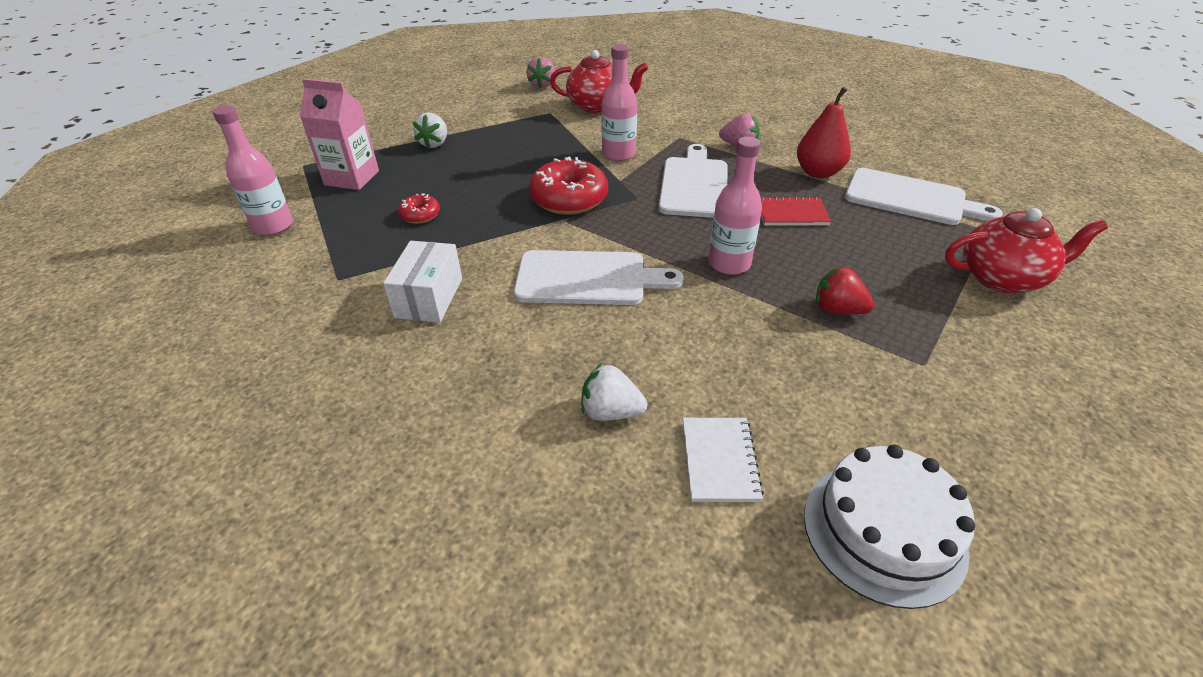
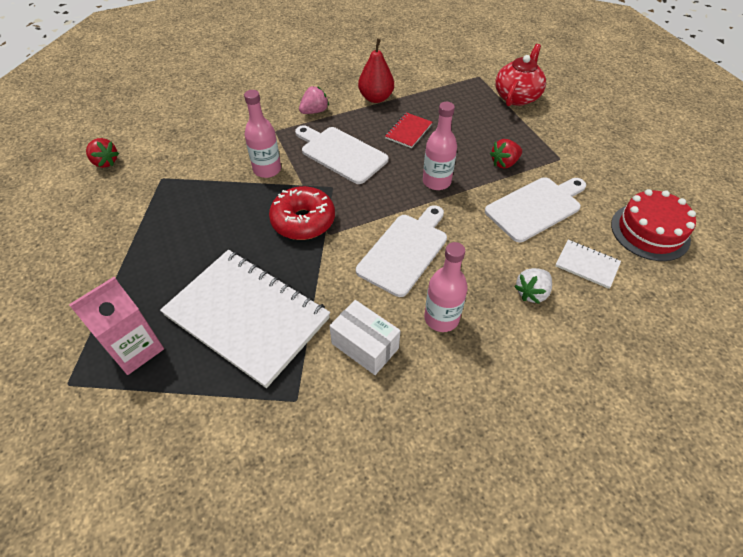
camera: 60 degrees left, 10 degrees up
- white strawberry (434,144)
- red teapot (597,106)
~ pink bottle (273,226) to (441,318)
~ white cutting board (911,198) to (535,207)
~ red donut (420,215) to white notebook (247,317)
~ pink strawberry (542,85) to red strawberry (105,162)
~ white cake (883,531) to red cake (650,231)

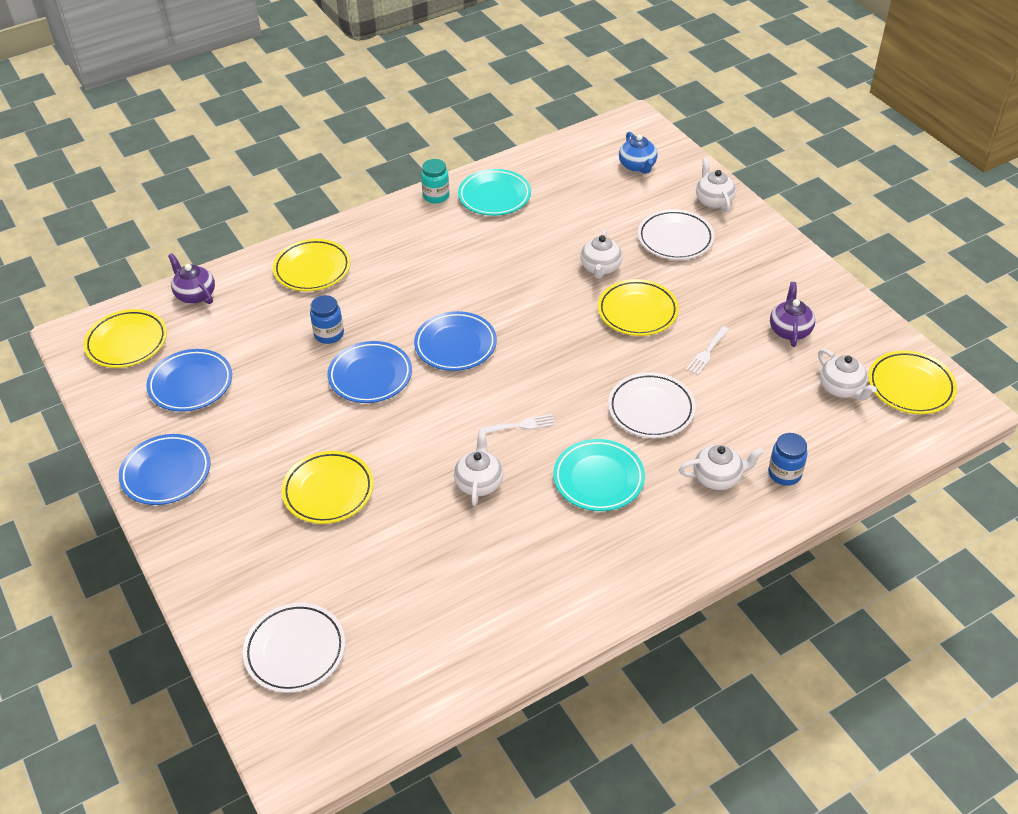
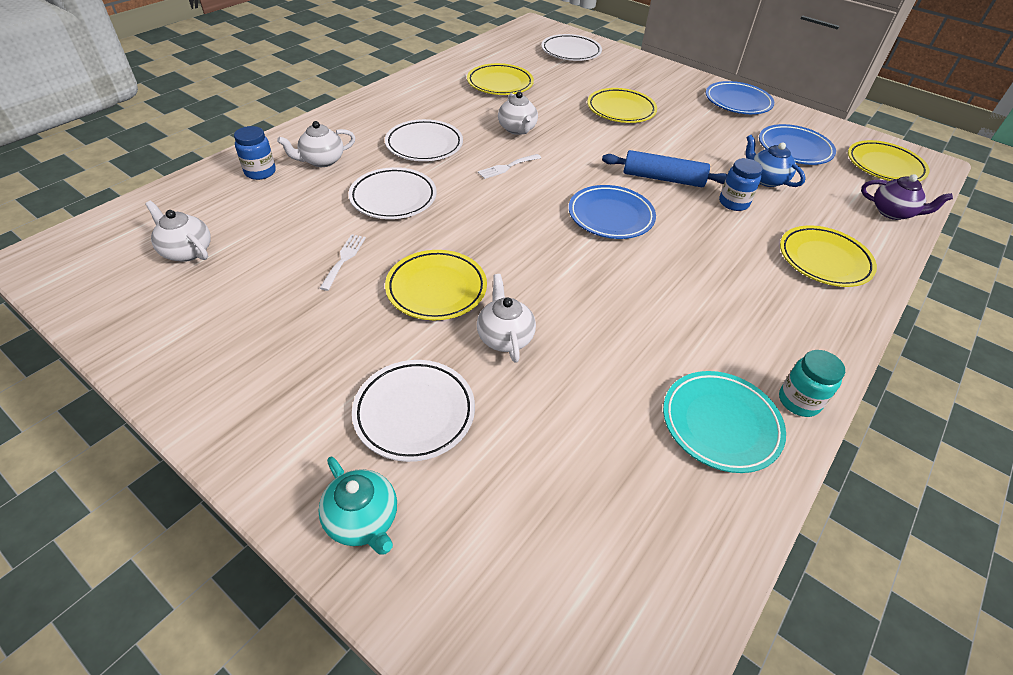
camera: 155 degrees right, 0 degrees up
- purple teapot (790,330)
~ blue teapot (637,166) to (766,179)
~ yellow plate (910,386) to (500,84)
~ blue plate (370,376) to blue rolling pin (663,178)
~ turquoise plate (598,479) to white plate (424,145)
~ white teapot (713,200) to turquoise teapot (363,520)

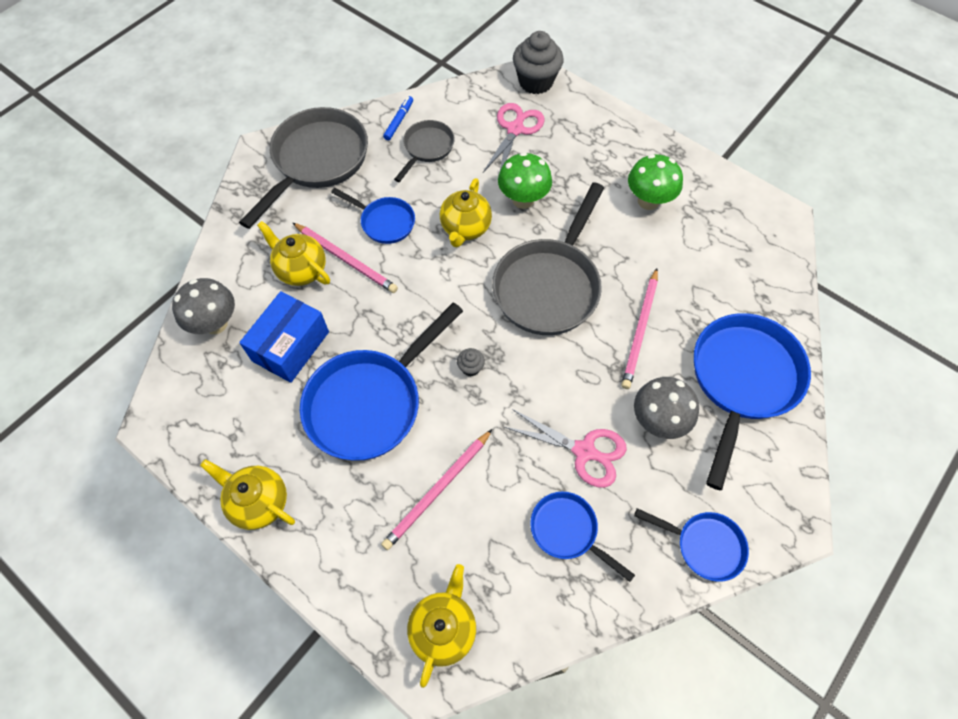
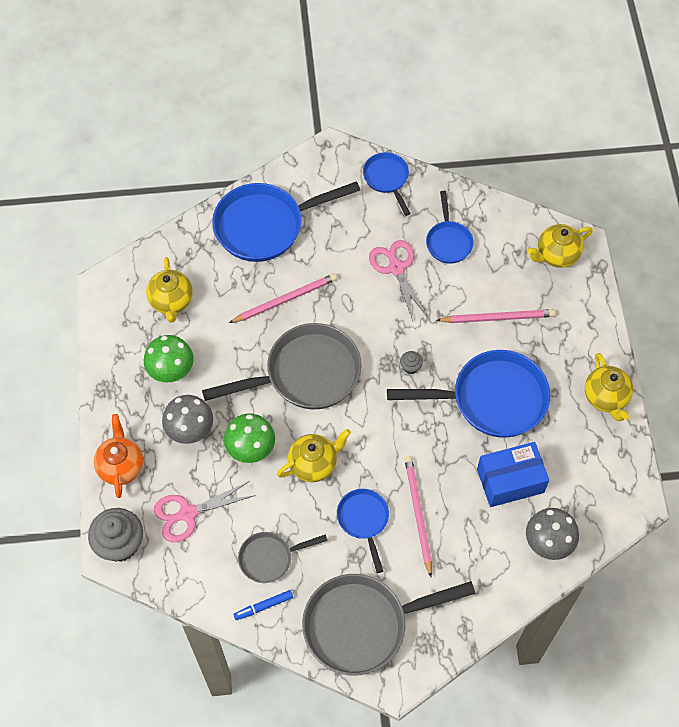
camera: 135 degrees left, 0 degrees up
+ orange teapot (121,466)
~ yellow teapot (301,270) to (171,301)
~ grey mushroom (657,421) to (190,431)

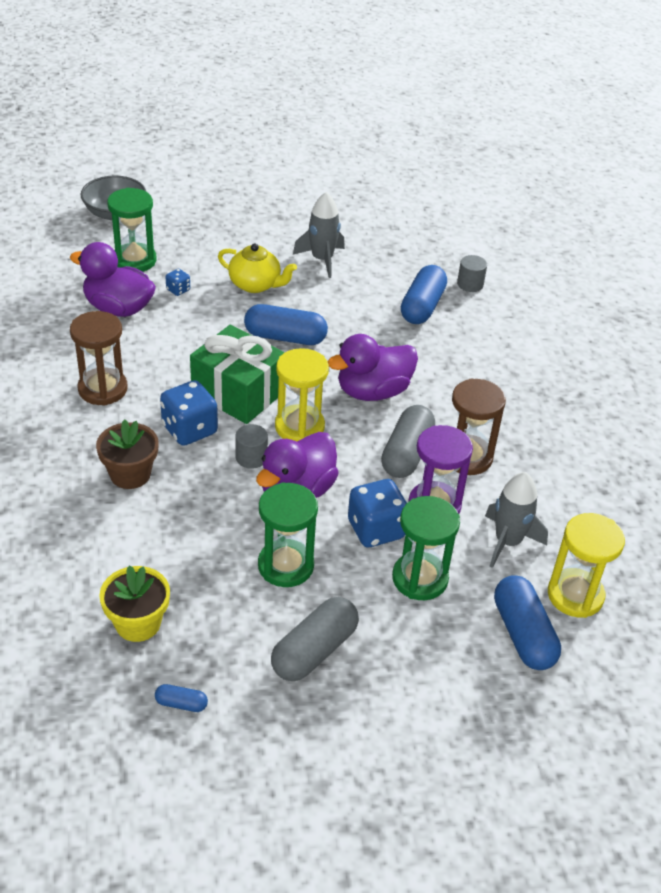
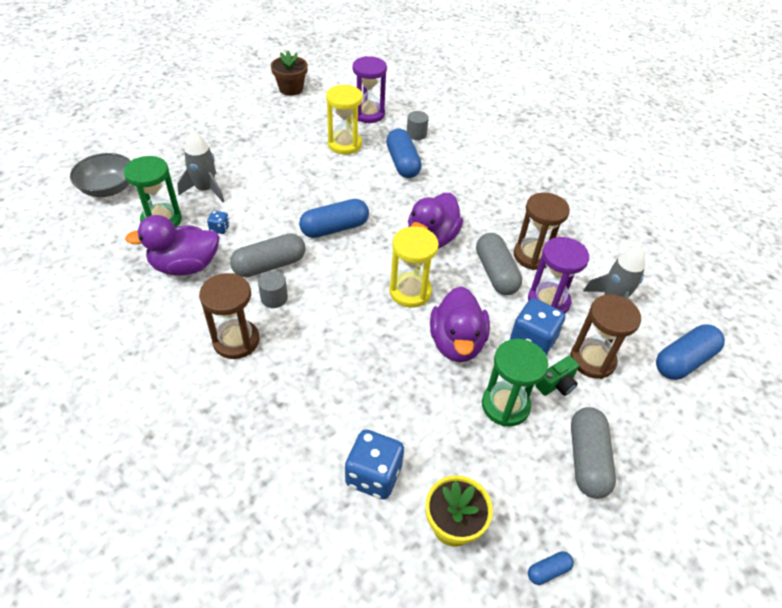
camera: 35 degrees left, 5 degrees up
- green gift (238,393)
- yellow teapot (256,284)
+ grey capsule (270,265)
+ purple hourglass (368,114)
+ green camera (556,384)
~ brown flower pot (130,474) to (291,89)
~ blue dice (189,430) to (373,475)
~ grey cylinder (251,457) to (274,298)
~ grey rocket (322,259) to (205,189)
~ yellow hourglass (575,595) to (344,144)
~ green hourglass (420,578) to brown hourglass (592,360)
~ blue capsule (523,634) = (684,361) 75 degrees counterclockwise

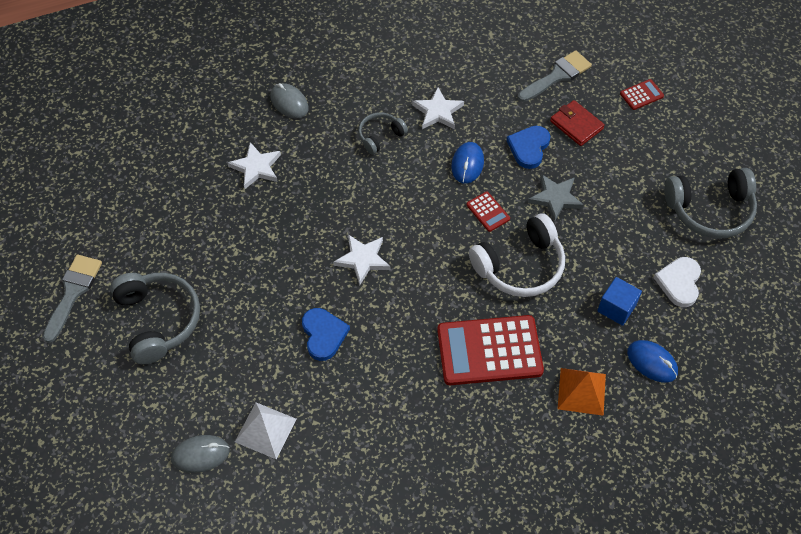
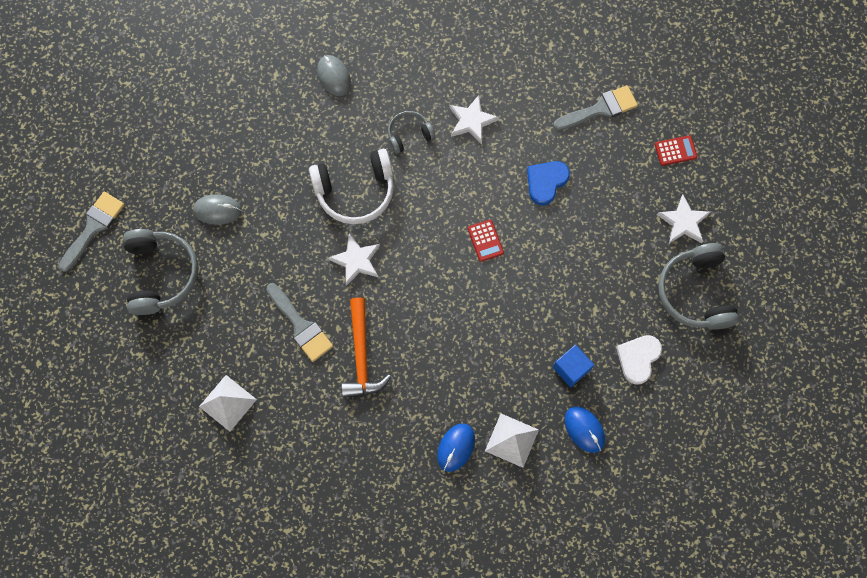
camera: 15 degrees right, 15 degrees up
- red calculator (489,351)
- grey star (555,198)
- red wallet (576,125)
+ orange hammer (361,356)
~ grey mouse (200,454) to (217,210)
~ white star (256,167) to (683,222)
~ blue mouse (467,164) to (456,447)
~ white headphones (520,266) to (355,191)
~ blue heart (323,335) to grey brush (301,326)
~ orange pyramid (581,391) to white pyramid (512,440)
~ grey headphones (710,210) = (695,292) 75 degrees clockwise

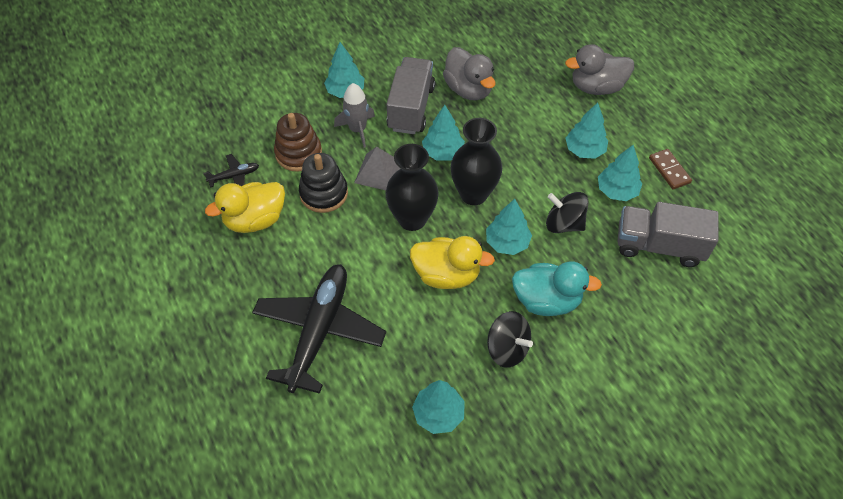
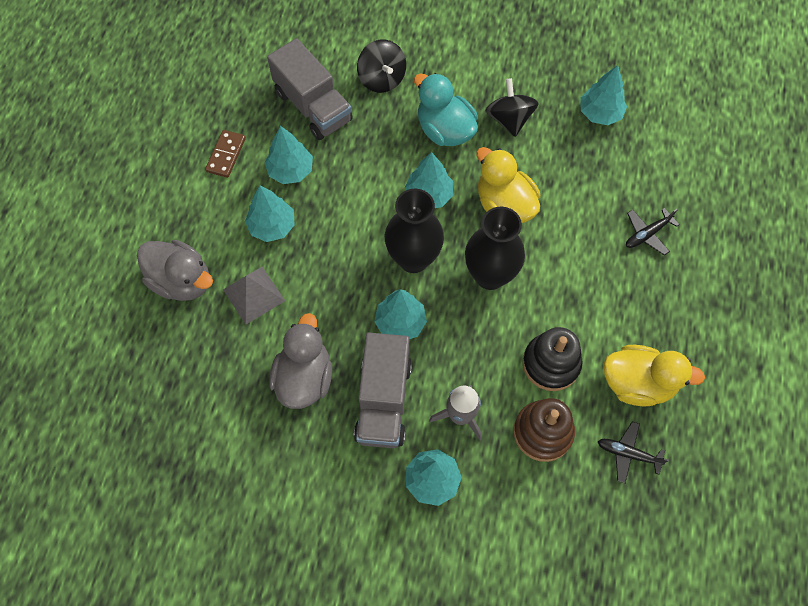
camera: 140 degrees left, 10 degrees up
~ grey pyramid (378,172) to (254,295)
~ black spinning top (564,224) to (382,79)
~ grey truck (411,108) = (383,400) 45 degrees counterclockwise
~ black plane (319,331) = (647,234) x0.42

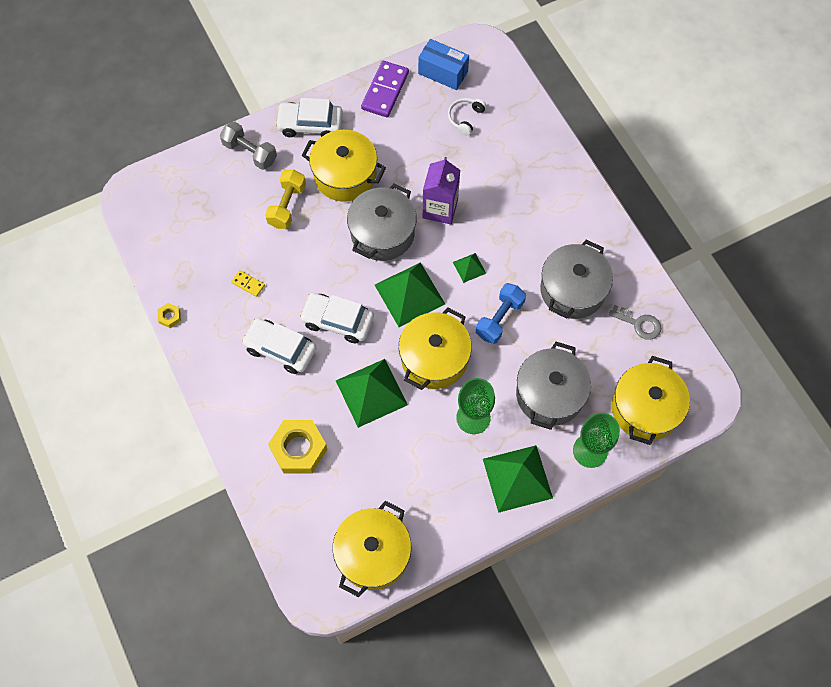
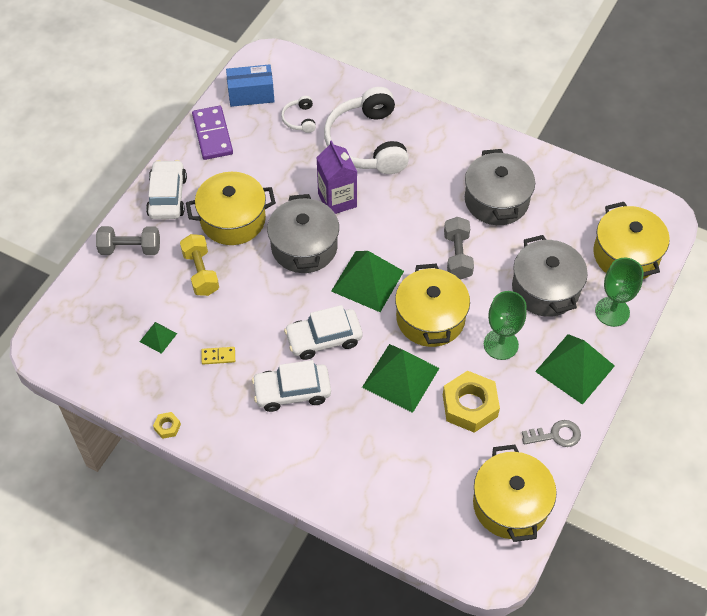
camera: 35 degrees left, 10 degrees down
+ white headphones (366,143)
~ yellow nut (298,449) to (469,405)
~ green pyramid (469,267) to (158,337)
~ grey key (639,324) to (556,435)
~ blue dumbbell (499,319) to grey dumbbell (457,256)
~ white car (310,125) = (167,196) 120 degrees clockwise

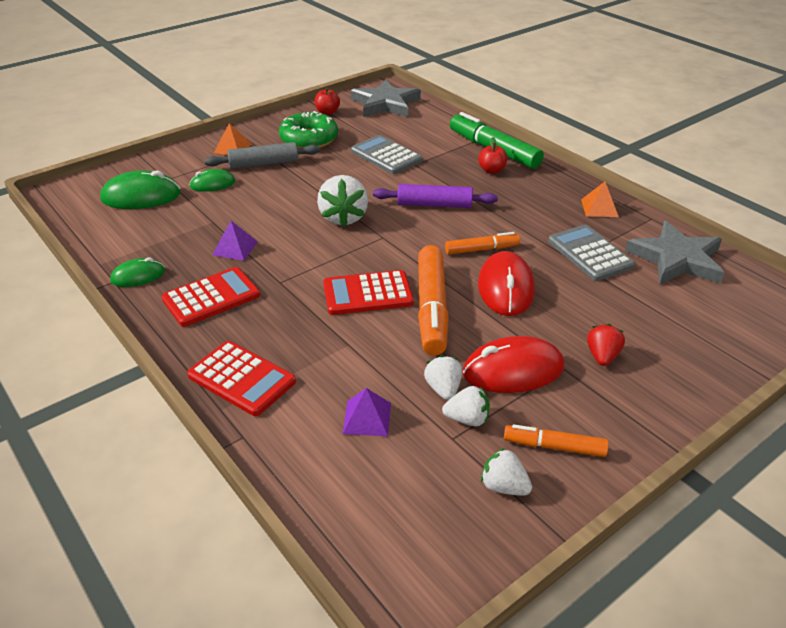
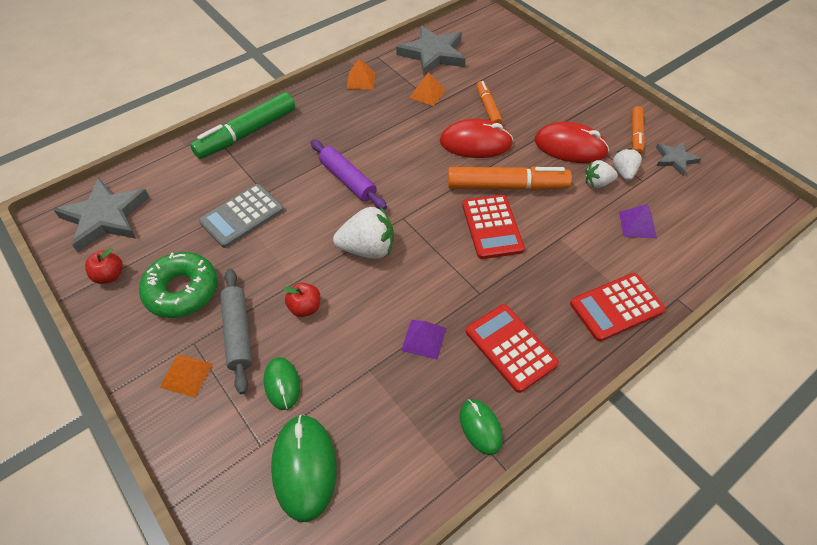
camera: 90 degrees left, 15 degrees up
- red strawberry (602,356)
~ orange marker (481,249) to (488,107)
~ red apple (491,170) to (305,308)
~ white strawberry (504,486) to grey star (675,159)
~ grey calculator (590,253) to orange pyramid (427,94)
~ red calculator (241,379) = (616,307) 150 degrees counterclockwise
~ purple rolling pin (434,204) = (348,180) 45 degrees counterclockwise
~ red mouse (513,370) = (570,147) 60 degrees counterclockwise

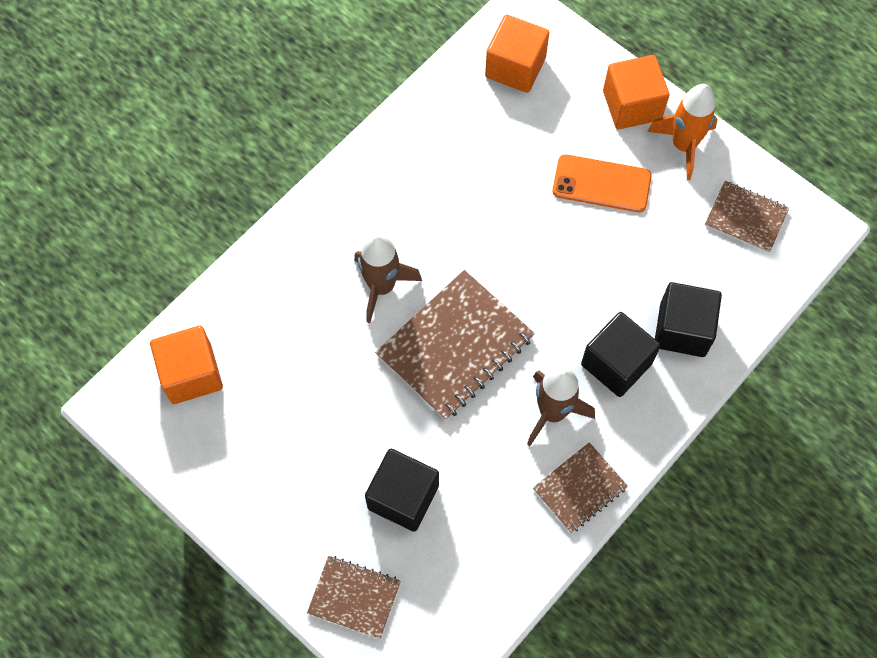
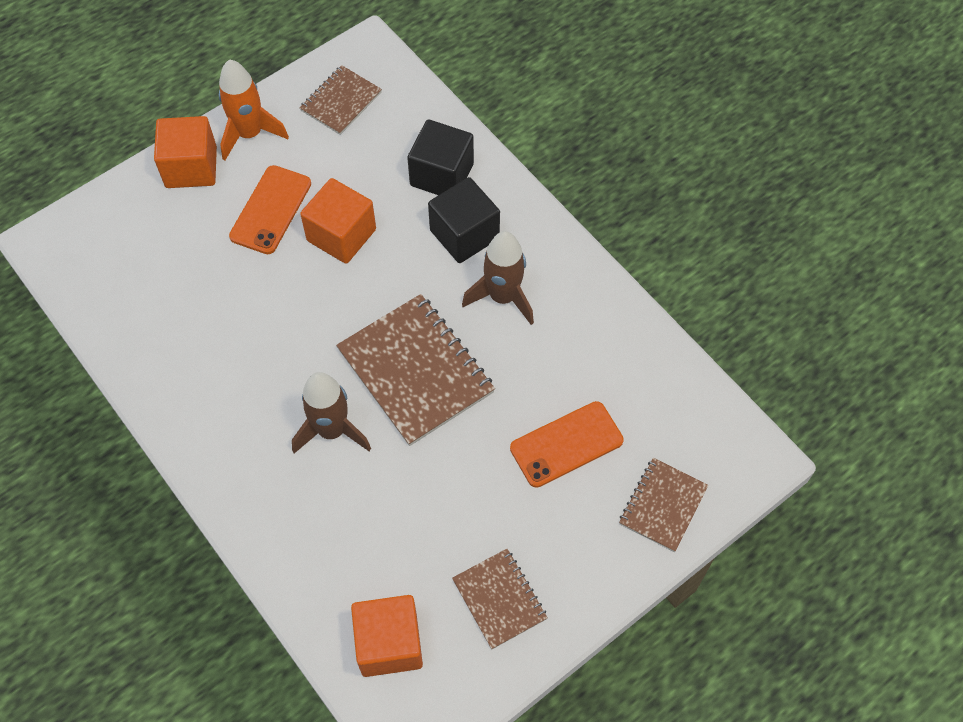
camera: 80 degrees left, 5 degrees down
~ orange cube (515,67) to (341,235)
~ brown notebook (579,488) to (499,599)
~ black cube (403,497) to orange phone (566,444)

